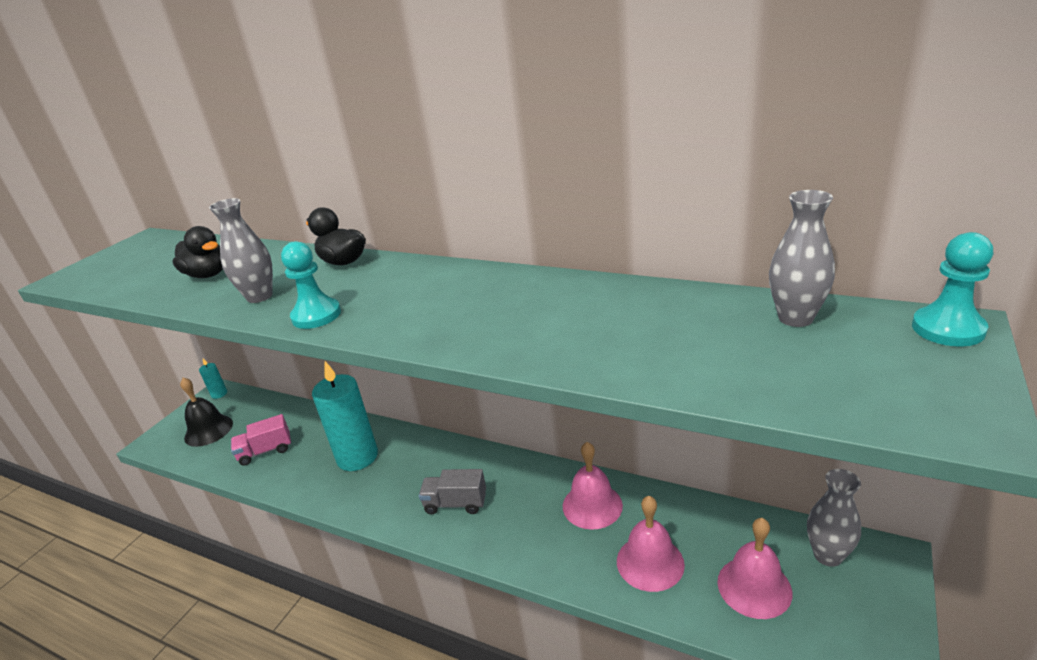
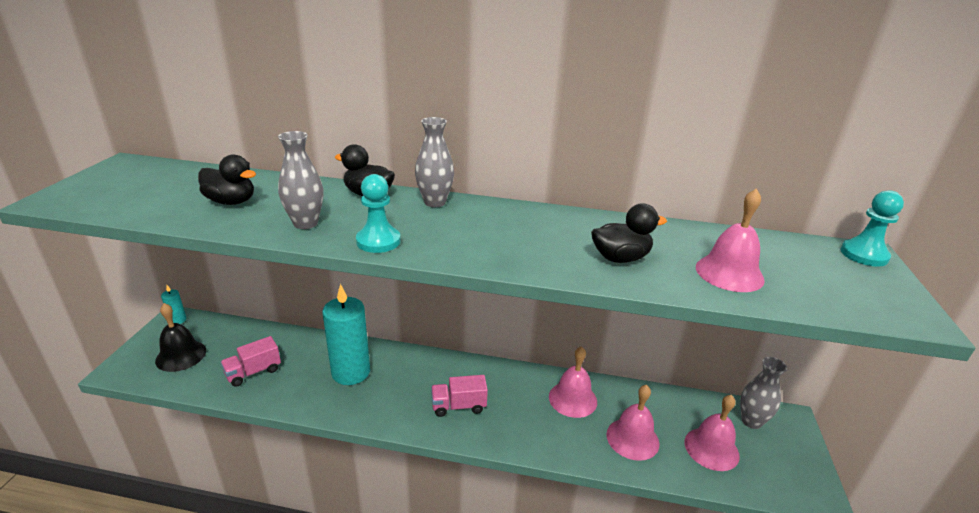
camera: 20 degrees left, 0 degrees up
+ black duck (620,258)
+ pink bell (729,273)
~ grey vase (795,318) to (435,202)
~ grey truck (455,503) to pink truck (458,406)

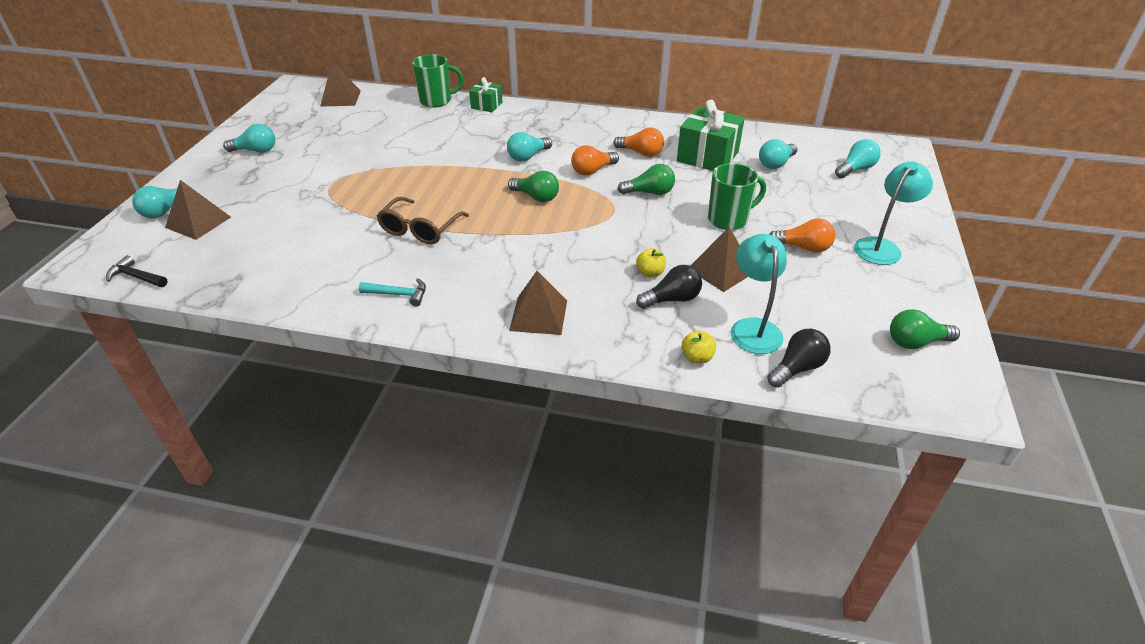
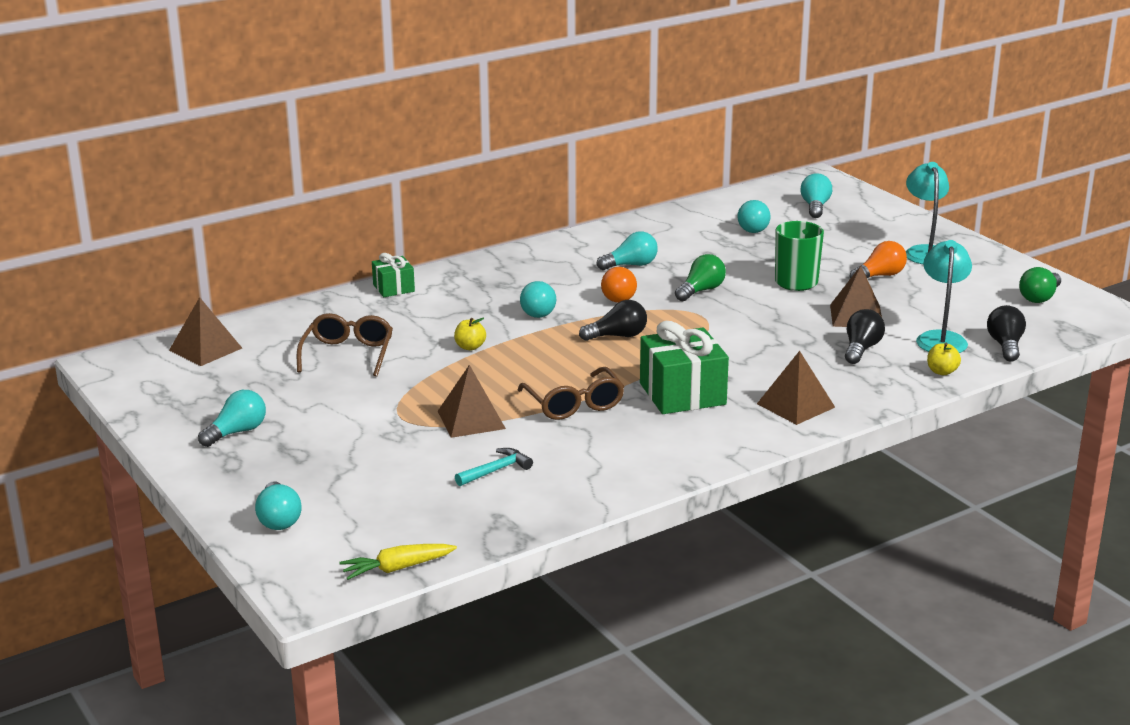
camera: 45 degrees left, 15 degrees down
- green mug (436,101)
+ brown glasses (348,354)
~ brown pyramid (198,222) to (471,419)
~ turquoise hammer (398,294) to (496,470)
~ yellow apple (650,273) to (470,347)
~ green gift (707,156) to (682,394)
~ black hammer (136,277) to yellow carrot (397,568)
~ green light bulb (536,197) to black light bulb (618,336)
~ orange light bulb (641,153) to turquoise light bulb (631,265)
~ turquoise lamp (753,328) = (941,338) 60 degrees clockwise

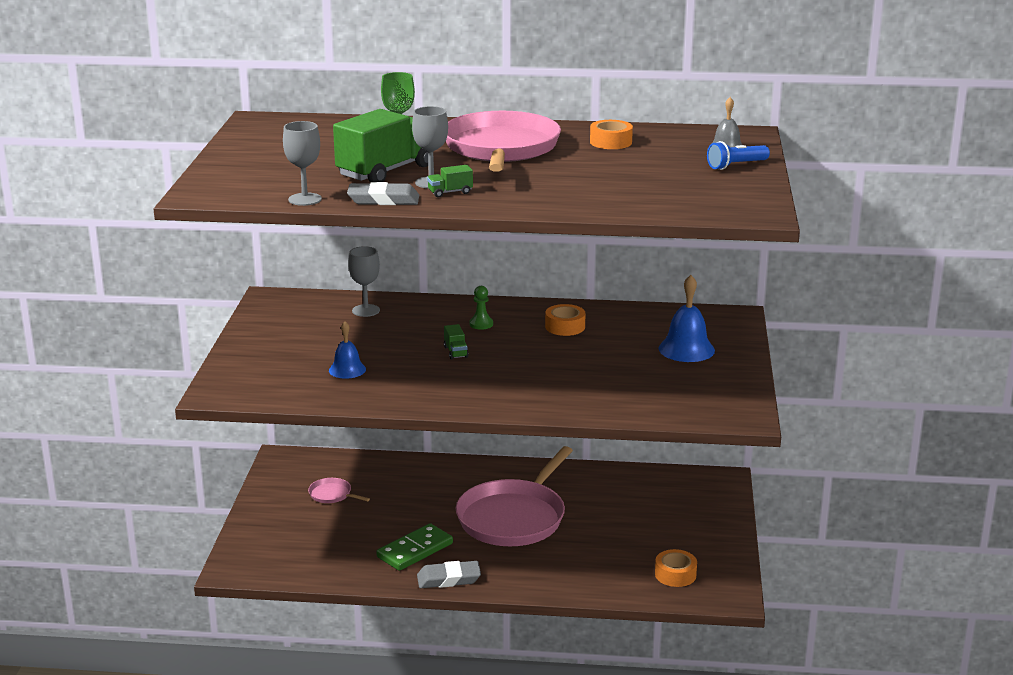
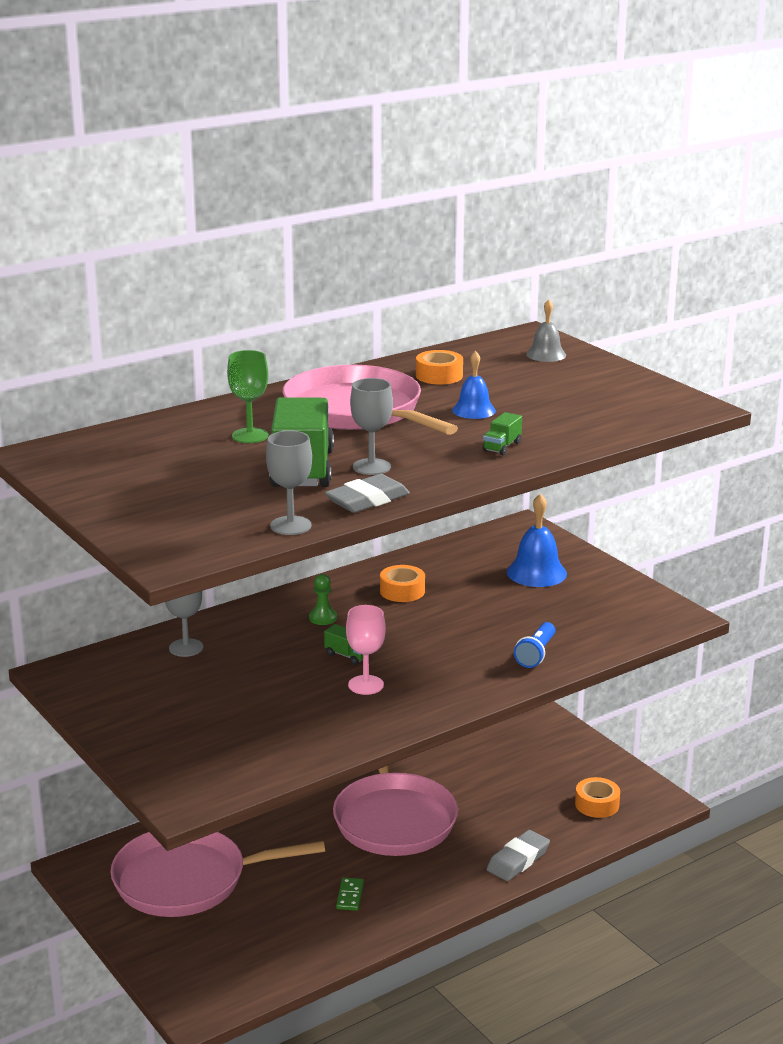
camera: 40 degrees left, 0 degrees up
+ pink goblet (366,685)
~ blue bell (347,370) to (473,410)
~ grey eraser (449,579) to (518,860)
~ green truck (450,192) to (502,447)
~ blue flashlight (736,166) to (536,654)
~ pink pan (332,495) = (187,880) x2.48
~ green domino (415,550) = (350,896) x0.53

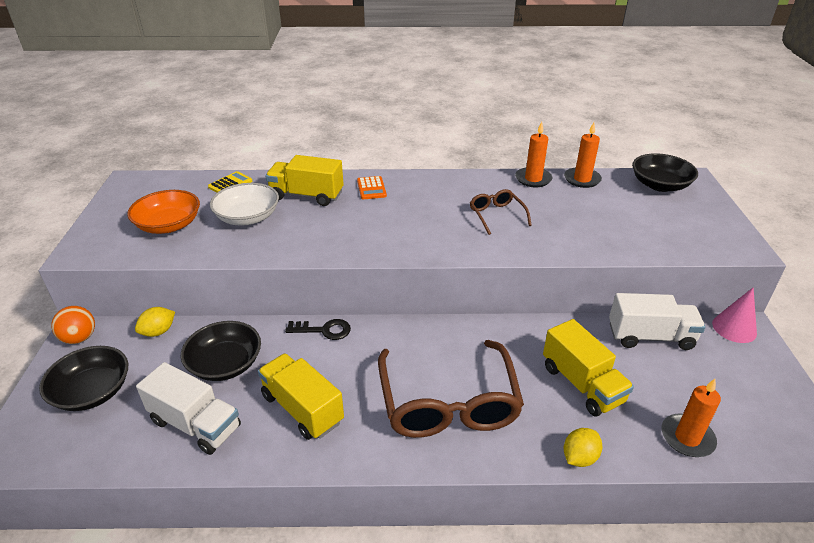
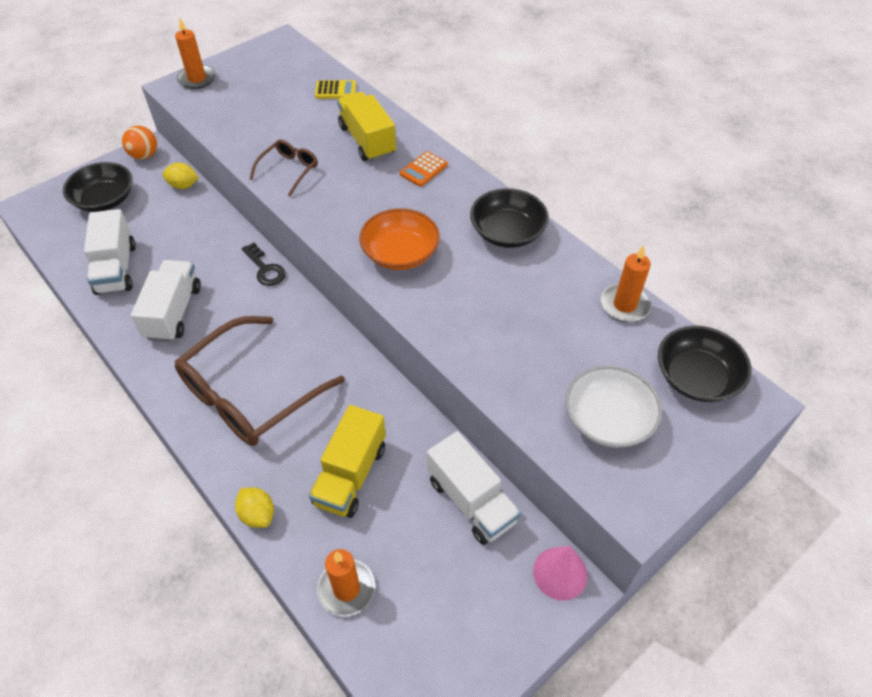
camera: 50 degrees right, 15 degrees up
~ orange bowl (169,225) to (400,253)
~ black bowl (225,364) to (507,232)
~ white bowl (247,217) to (608,419)
~ brown glasses (496,215) to (289,170)
~ orange candle (533,179) to (197,79)
~ yellow truck (302,409) to white truck (174,312)
~ yellow lemon (579,457) = (257,514) 45 degrees clockwise

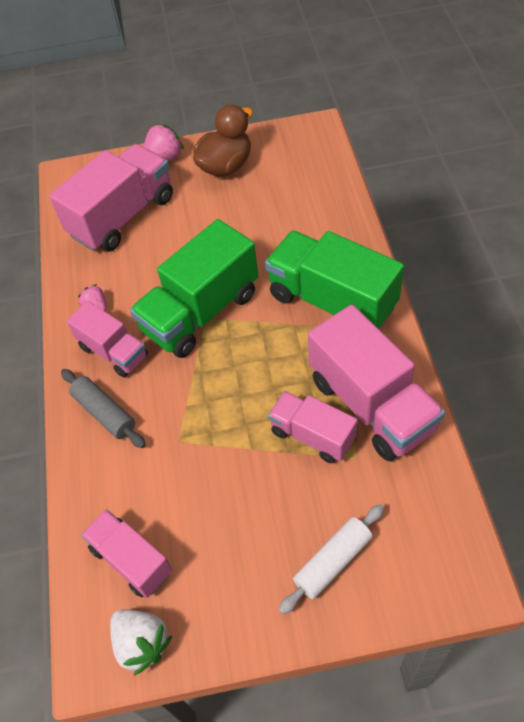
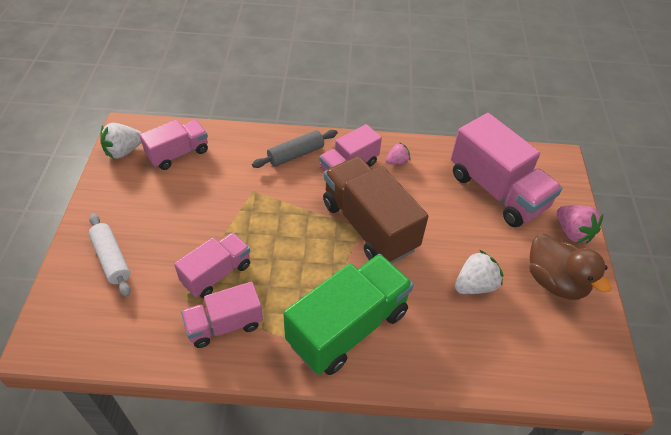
camera: 95 degrees right, 5 degrees down
+ white strawberry (475,285)
~ green truck (201,312) to brown truck (369,226)
~ pink truck (371,404) = (224,325) x0.59

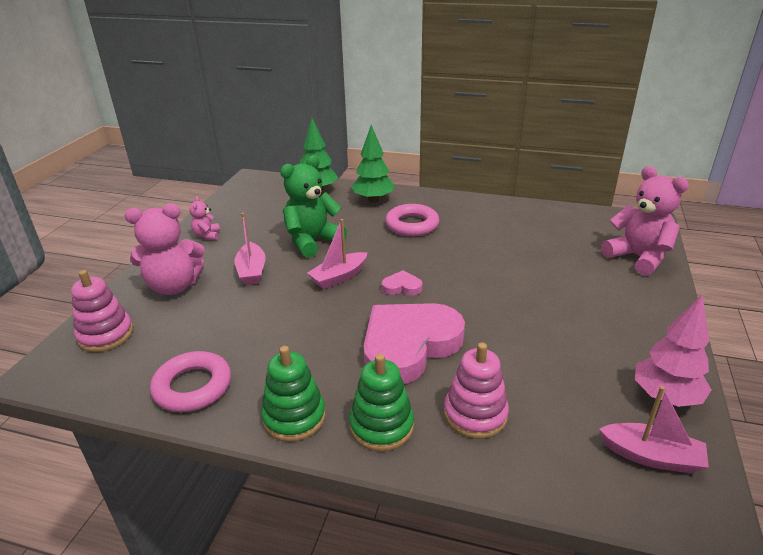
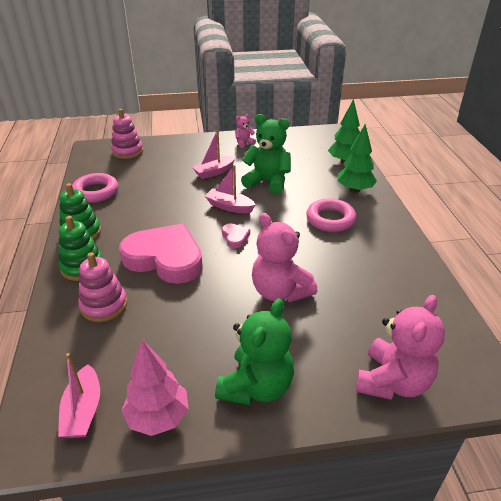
camera: 65 degrees right, 5 degrees up
+ green teddy bear (256,386)
~ pink teddy bear (174,286) to (280,291)

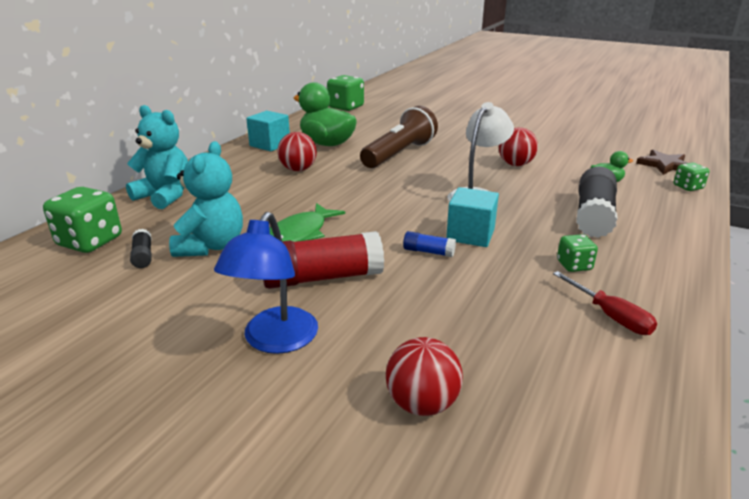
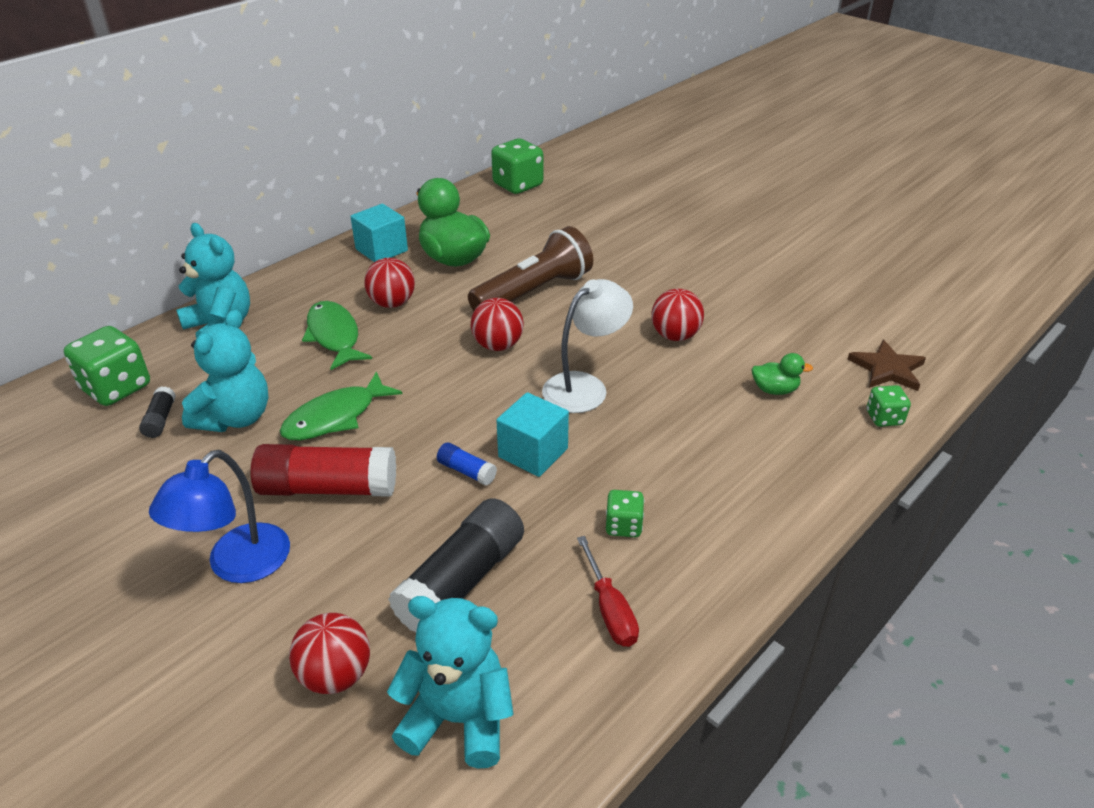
camera: 15 degrees right, 10 degrees up
+ green fish (334,336)
+ turquoise teddy bear (458,719)
+ red ball (498,345)
~ black glue stick (593,216) to (462,581)

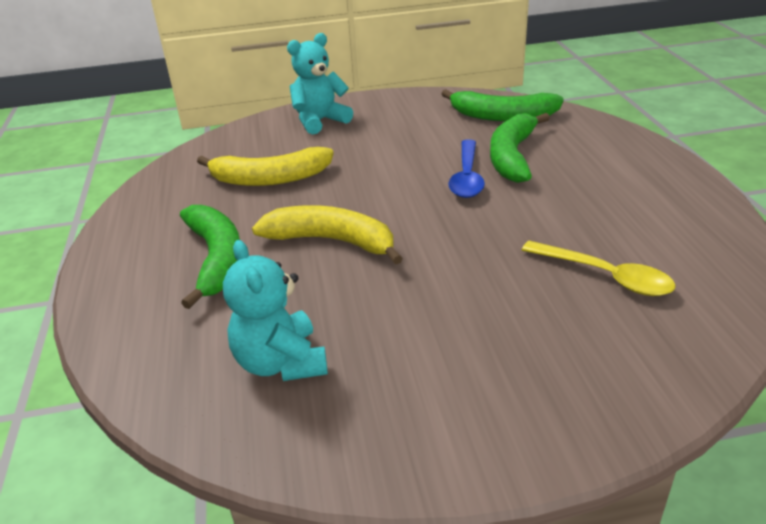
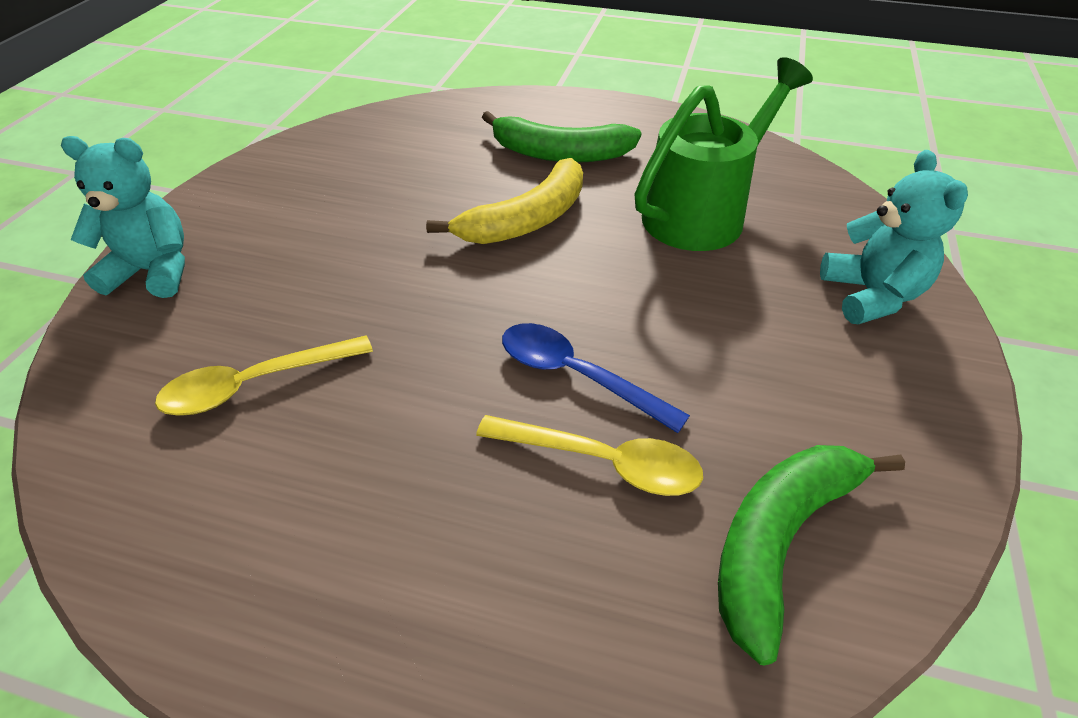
camera: 115 degrees right, 10 degrees up
~ turquoise teddy bear (281,362) to (153,272)
~ yellow banana (269,179) to green watering can (703,212)
~ green banana (512,156) to yellow spoon (602,462)

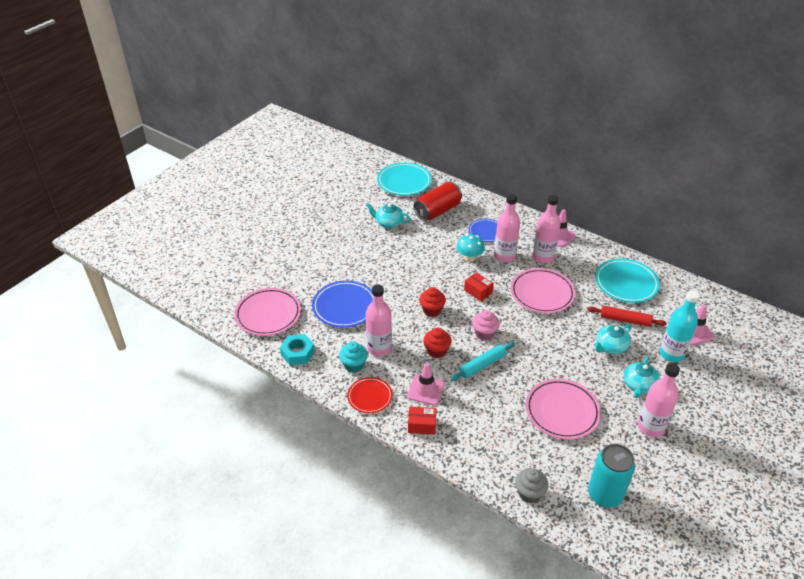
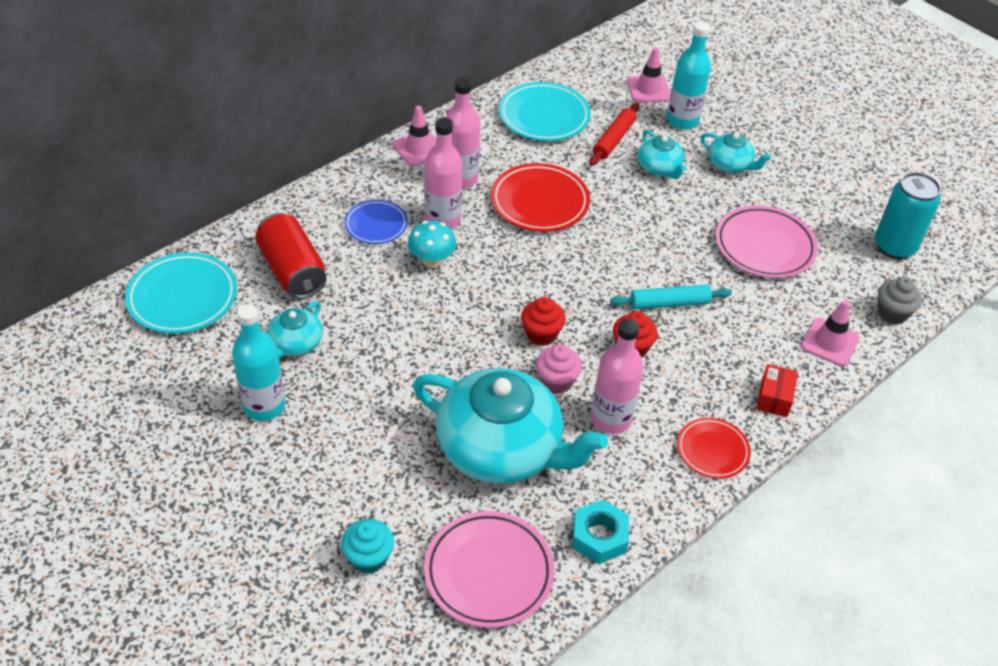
camera: 80 degrees left, 5 degrees up
- red box (478,291)
- pink bottle (650,427)
+ turquoise bottle (264,406)
~ turquoise cupcake (354,365) to (368,558)
~ pink traffic cone (426,390) to (829,342)
~ pink cupcake (484,333) to (556,381)
~ blue plate (345,307) to turquoise teapot (501,449)
~ pink plate (542,293) to red plate (539,202)
~ turquoise rolling pin (482,365) = (669,303) 75 degrees counterclockwise

